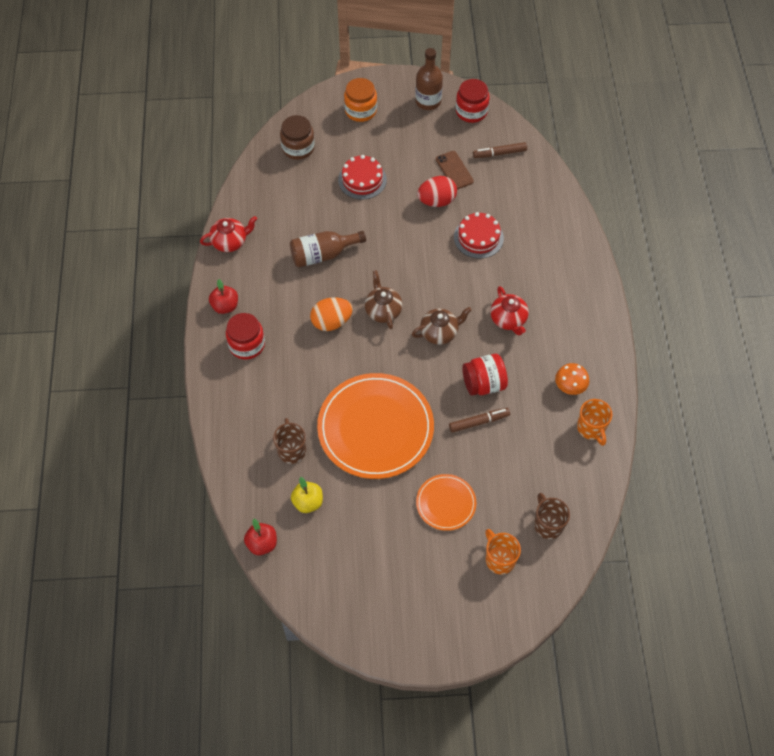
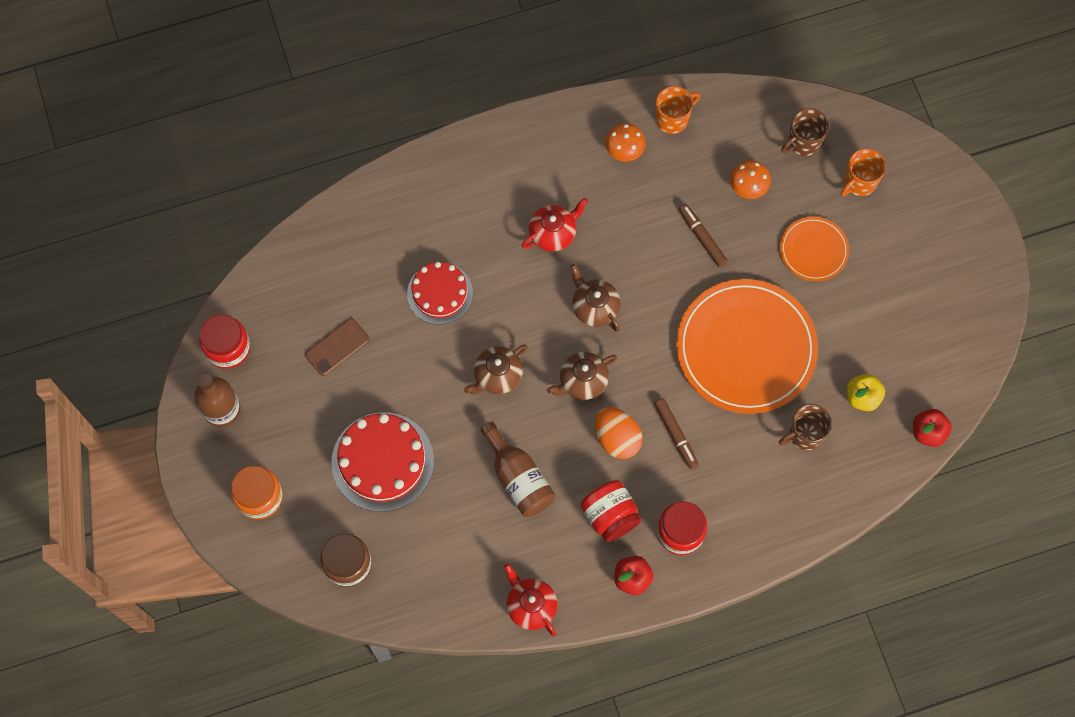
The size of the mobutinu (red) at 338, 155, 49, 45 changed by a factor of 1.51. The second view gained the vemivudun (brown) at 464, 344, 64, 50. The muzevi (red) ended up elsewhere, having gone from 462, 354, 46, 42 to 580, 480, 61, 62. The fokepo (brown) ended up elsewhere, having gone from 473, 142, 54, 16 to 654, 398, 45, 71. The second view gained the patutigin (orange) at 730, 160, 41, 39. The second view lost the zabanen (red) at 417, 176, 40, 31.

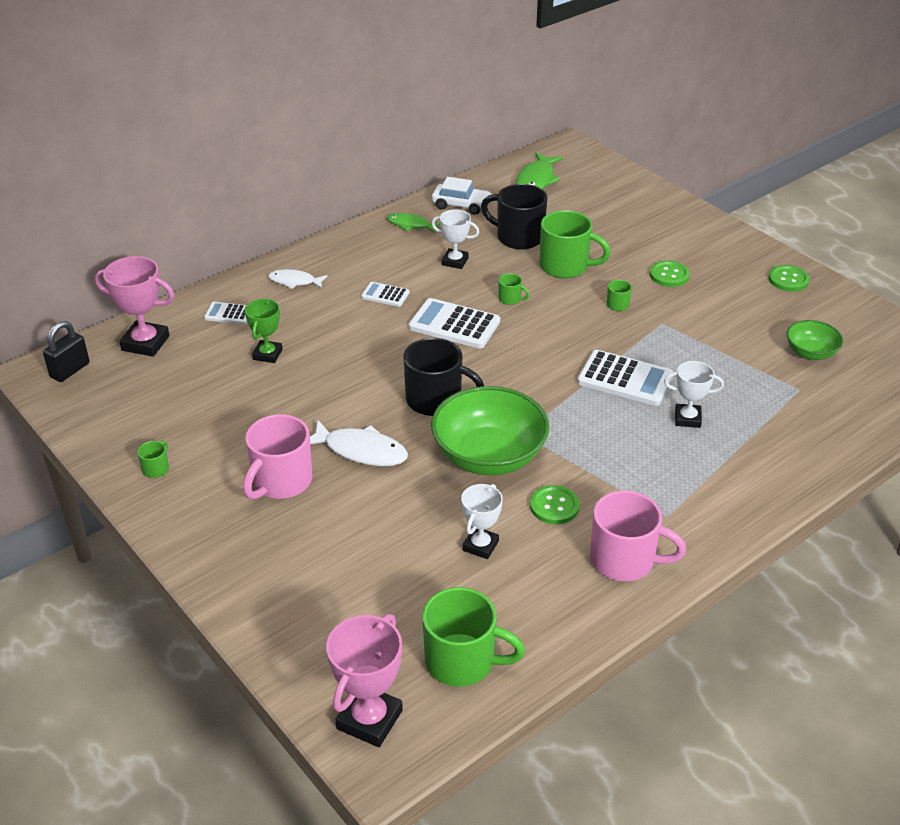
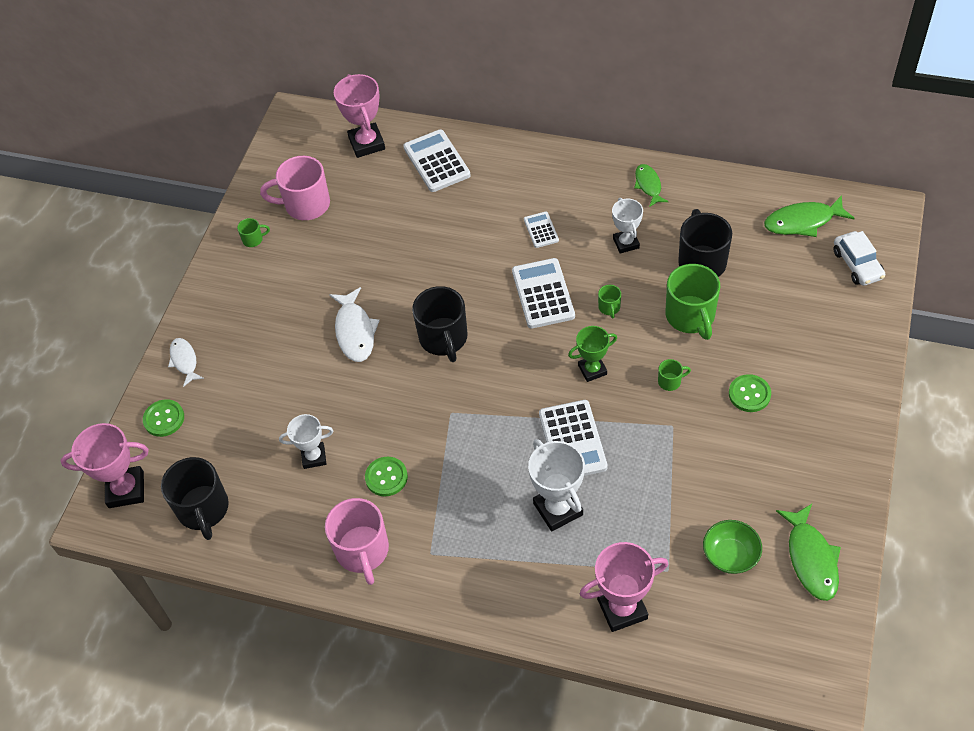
The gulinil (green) ended up elsewhere, having gone from 769, 265, 41, 27 to 143, 399, 41, 38. What was the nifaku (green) at 422, 587, 103, 100 turned into the nifaku (black) at 161, 457, 68, 83. The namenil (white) ended up elsewhere, having gone from 268, 269, 60, 20 to 168, 338, 36, 49. The nifaku (pink) ended up elsewhere, having gone from 243, 414, 70, 86 to 260, 156, 70, 64. The size of the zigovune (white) at 204, 302, 43, 22 changed by a factor of 1.83. The size of the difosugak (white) at 664, 361, 60, 67 changed by a factor of 1.55. The difosugak (green) ended up elsewhere, having gone from 245, 299, 38, 64 to 568, 326, 49, 56. The second view gained the difosugak (pink) at 580, 542, 88, 90. The second view gained the namenil (green) at 776, 504, 65, 97. The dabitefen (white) ended up elsewhere, having gone from 432, 177, 60, 38 to 833, 231, 52, 55. The second view lost the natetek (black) at 43, 321, 46, 61. The second view lost the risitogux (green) at 431, 386, 118, 89.

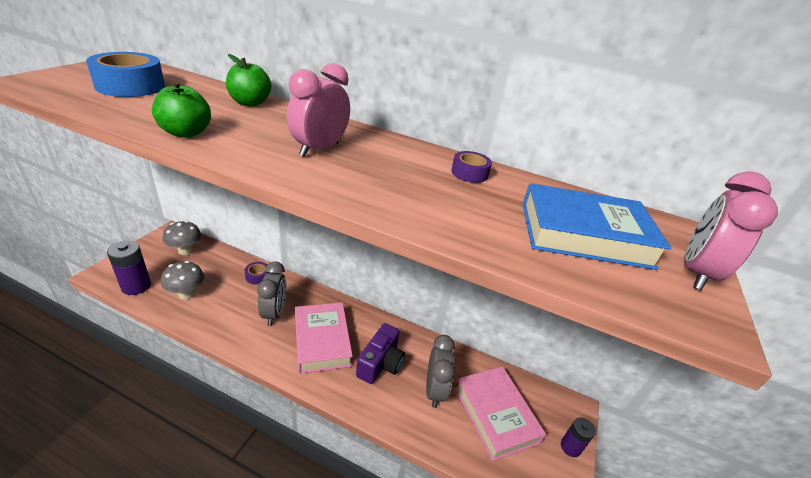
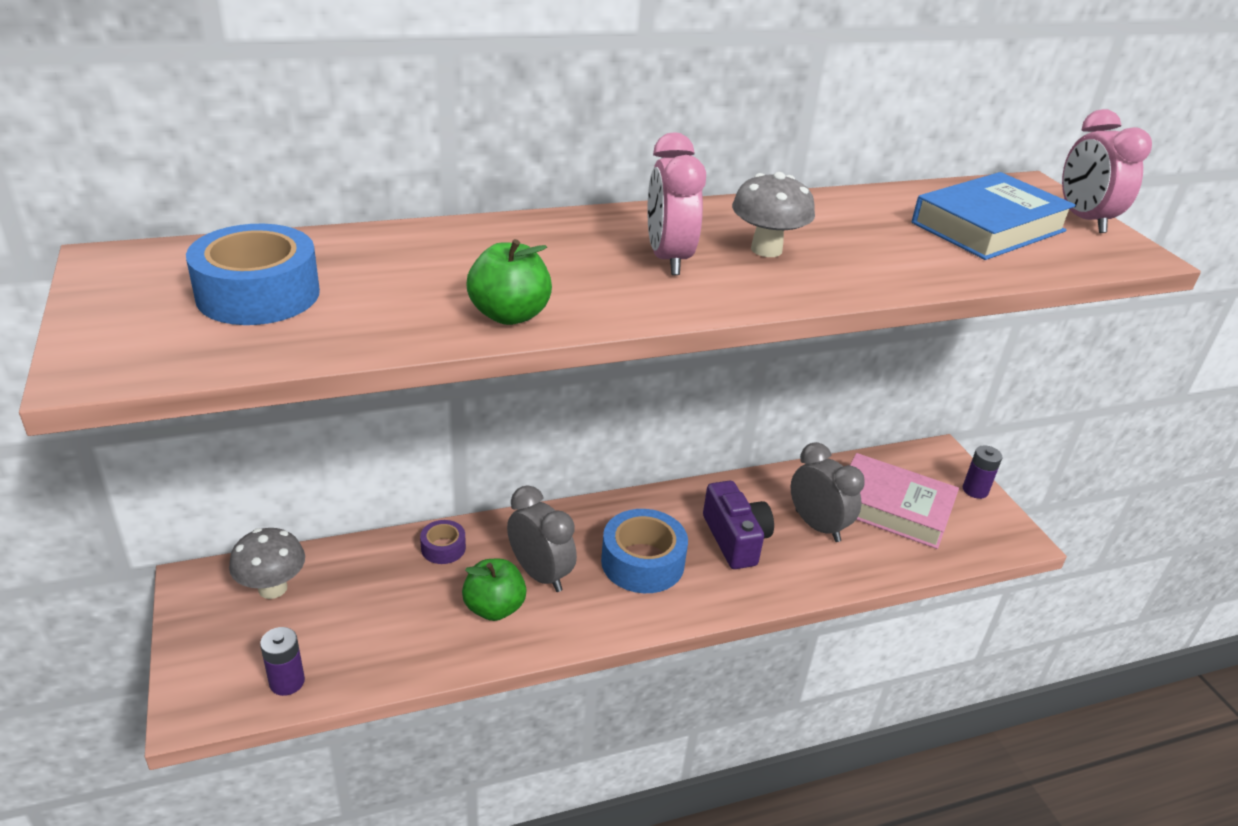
The size of the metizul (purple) at 107, 240, 44, 55 changed by a factor of 0.64. The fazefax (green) ended up elsewhere, having gone from 226, 54, 45, 52 to 462, 559, 65, 62. Where the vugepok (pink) stood at 295, 302, 58, 72, the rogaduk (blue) came to stand at 601, 509, 87, 84. The patutigin (grey) ended up elsewhere, having gone from 161, 261, 43, 39 to 732, 172, 83, 85. The second view lost the rogaduk (purple) at 451, 151, 41, 32.

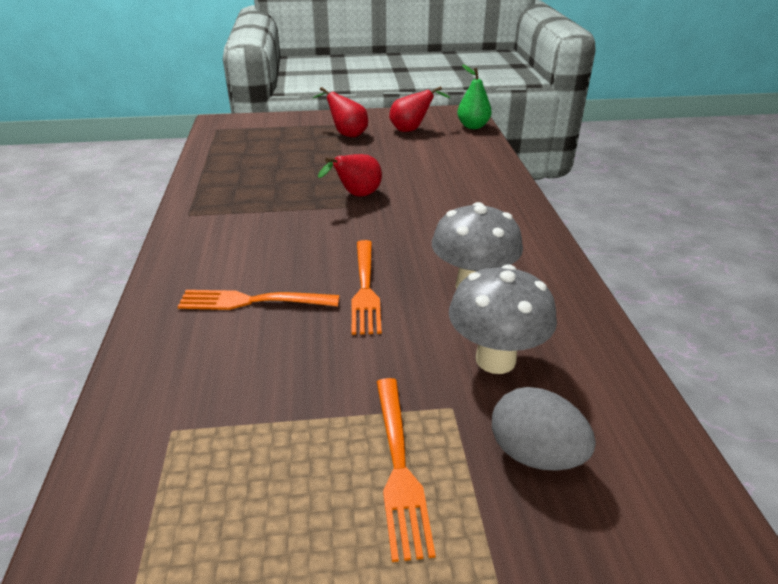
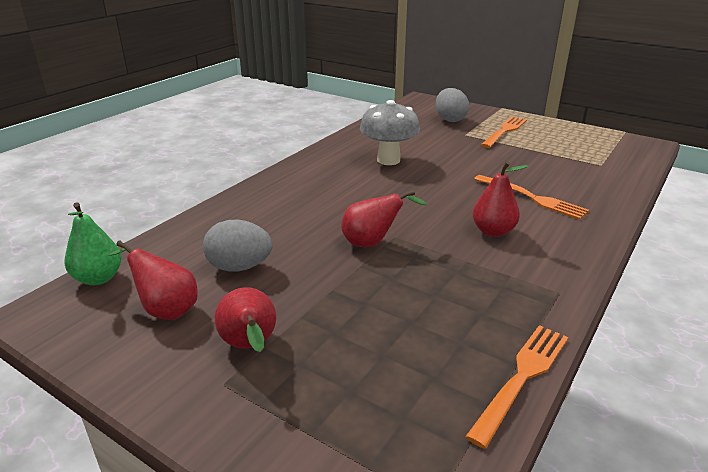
The second view gained the zabanen (grey) at 203, 220, 70, 52. The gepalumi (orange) ended up elsewhere, having gone from 352, 240, 30, 95 to 465, 325, 103, 124. The second view gained the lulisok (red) at 472, 161, 57, 76. The second view lost the patutigin (grey) at 449, 264, 108, 110.

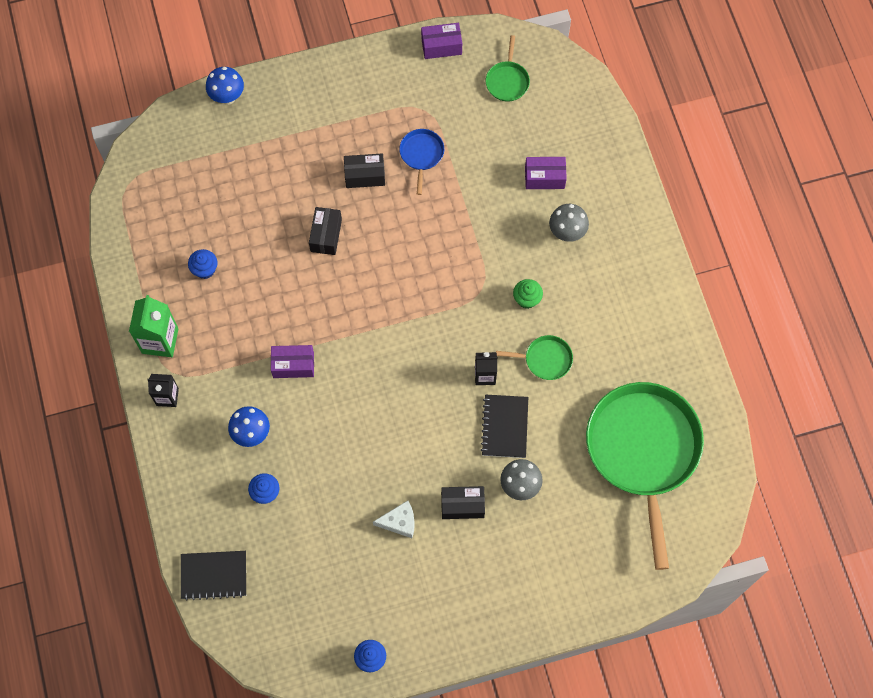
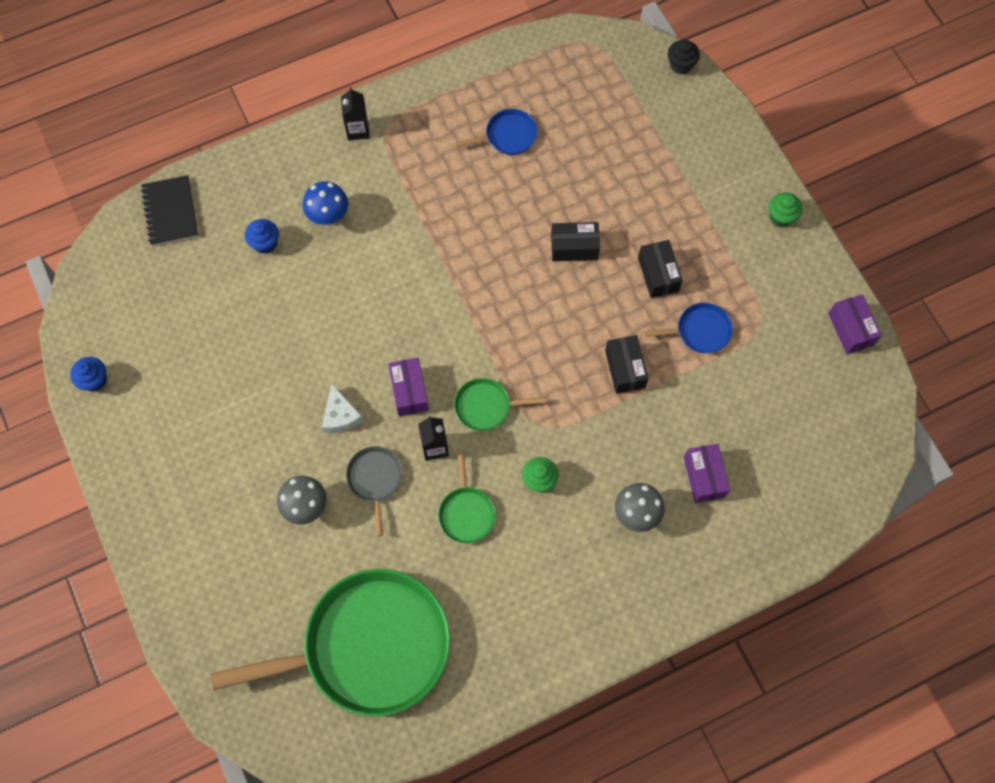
The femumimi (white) ended up elsewhere, having gone from 373, 500, 42, 38 to 322, 383, 42, 50. Where the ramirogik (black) stood at 481, 394, 47, 64, the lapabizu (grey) came to stand at 346, 446, 57, 90. The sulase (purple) ended up elsewhere, having gone from 271, 345, 43, 33 to 388, 358, 41, 58. The lapabizu (green) ended up elsewhere, having gone from 486, 35, 44, 67 to 454, 378, 91, 53. Where the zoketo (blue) stood at 188, 249, 29, 30, the lapabizu (blue) came to stand at 455, 109, 82, 46. The sulase (black) ended up elsewhere, having gone from 441, 486, 44, 33 to 605, 335, 44, 59. The second view gained the zoketo (black) at 668, 40, 32, 34. The second view gained the zoketo (green) at 769, 192, 34, 35. The second view lost the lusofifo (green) at 129, 295, 49, 62. The second view lost the patutigin (blue) at 206, 67, 38, 38.

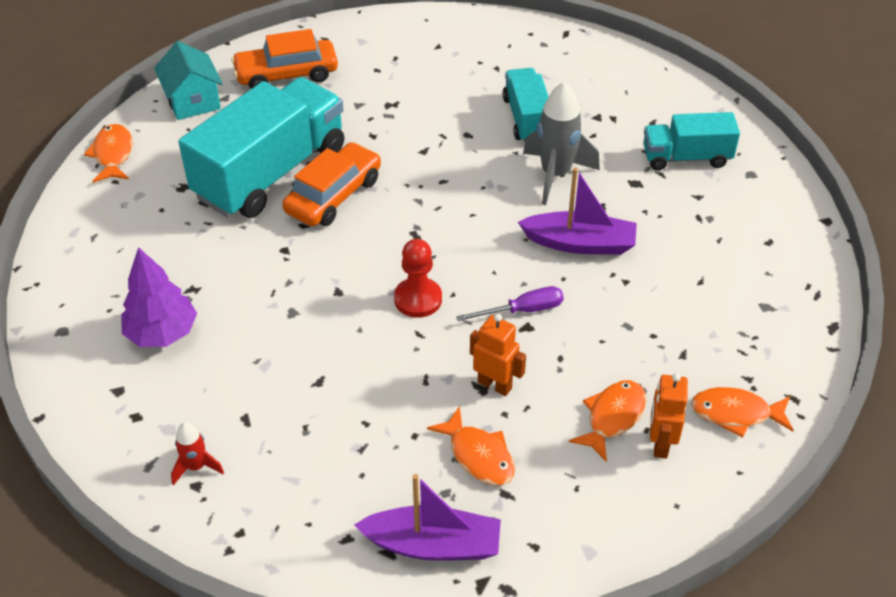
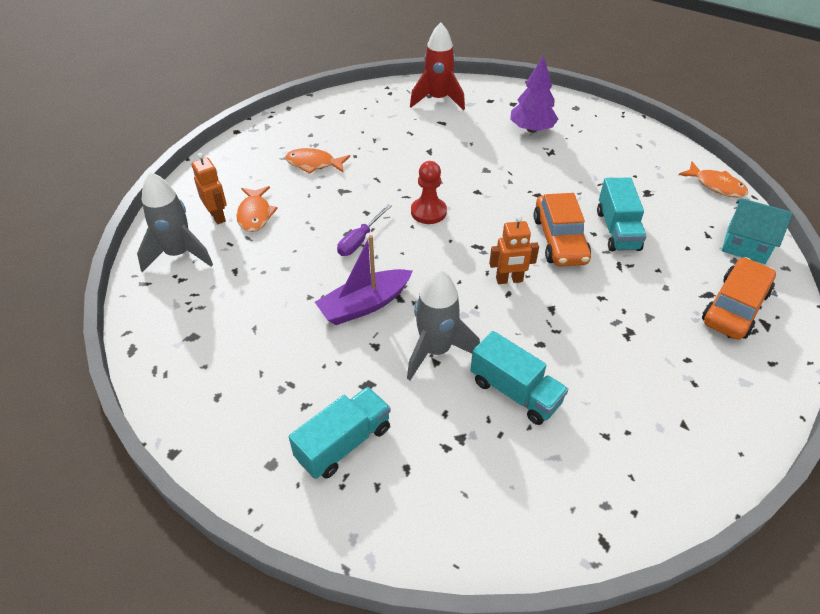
Where the namenil (orange) stood at 691, 387, 103, 51, the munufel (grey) came to stand at 137, 172, 76, 100. The size of the munufel (red) at 171, 422, 53, 63 changed by a factor of 1.91. The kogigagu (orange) ended up elsewhere, having gone from 470, 314, 56, 82 to 489, 216, 50, 68. The size of the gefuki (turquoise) at 179, 77, 165, 141 changed by a factor of 0.54. The second view lost the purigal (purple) at 354, 474, 147, 87.

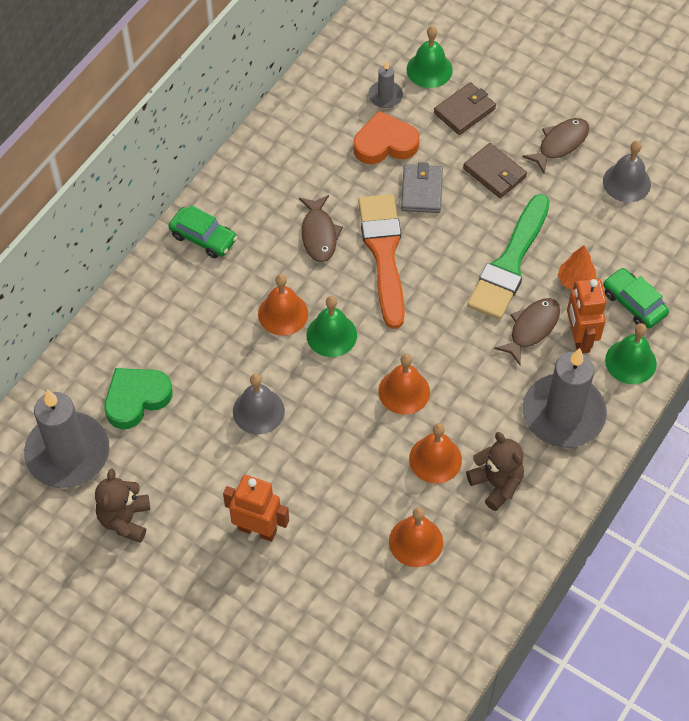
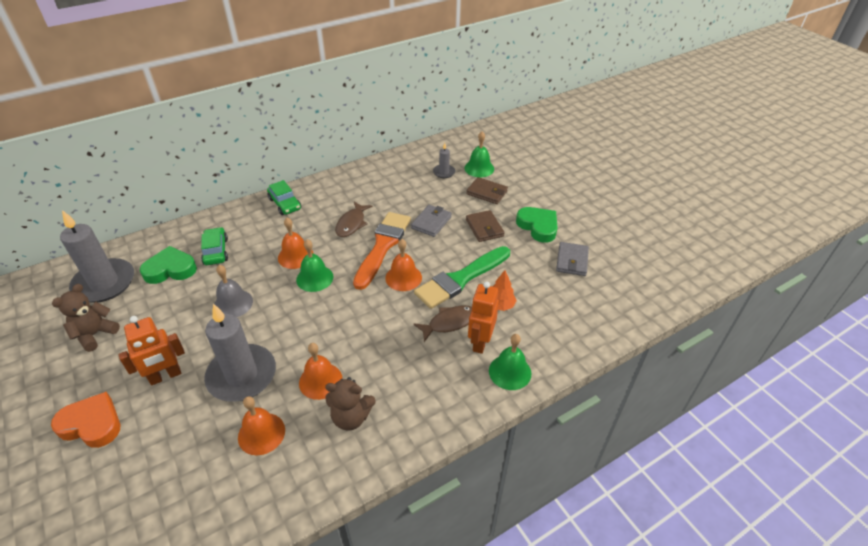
The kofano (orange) ended up elsewhere, having gone from 354, 111, 65, 53 to 51, 392, 69, 56. The kogigagu (orange) at 223, 475, 66, 67 ended up facing another way, 105 degrees clockwise from before. The dabitefen (green) ended up elsewhere, having gone from 603, 268, 66, 60 to 201, 227, 27, 38. The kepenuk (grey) ended up elsewhere, having gone from 523, 348, 84, 100 to 204, 304, 72, 98. The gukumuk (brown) at 466, 432, 58, 79 ended up facing another way, 105 degrees clockwise from before. The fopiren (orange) ended up elsewhere, having gone from 378, 354, 52, 61 to 385, 239, 37, 52. The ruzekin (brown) at 434, 82, 62, 53 ended up facing another way, 45 degrees clockwise from before. Where the namenil (brown) stood at 522, 118, 67, 55, the kofano (green) came to stand at 516, 207, 41, 36. Where the fopiren (grey) stood at 603, 141, 48, 61, the ruzekin (grey) came to stand at 556, 242, 33, 34.

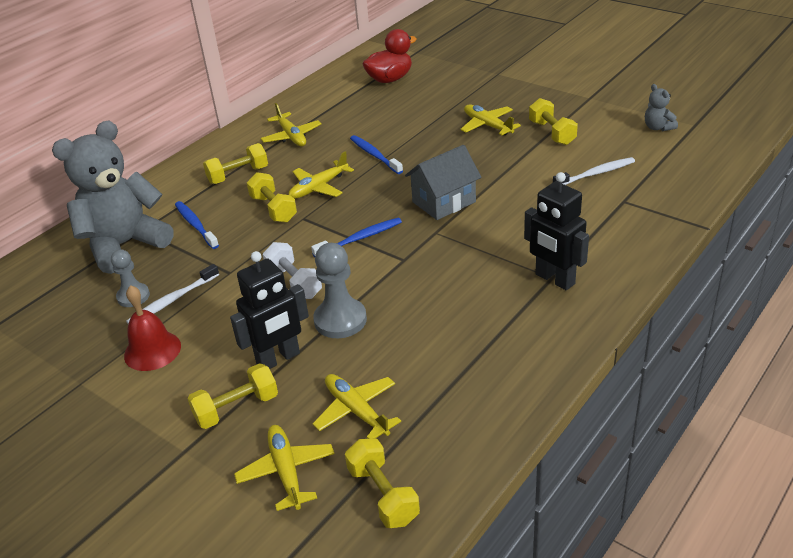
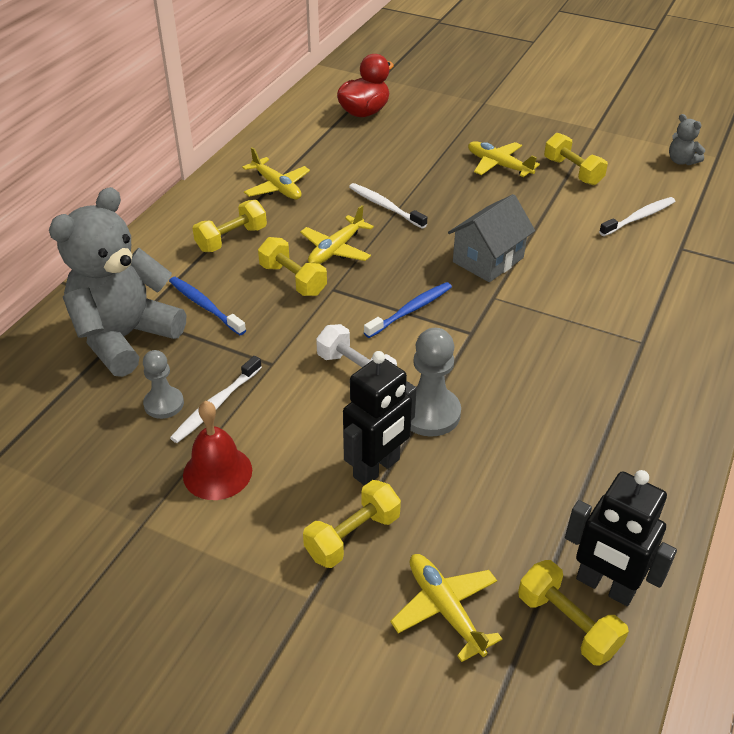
What was the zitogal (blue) at 350, 135, 53, 39 turned into the zitogal (white) at 349, 183, 78, 46. The kogigagu (black) ended up elsewhere, having gone from 524, 172, 65, 118 to 565, 470, 112, 136. The second view lost the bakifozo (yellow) at 313, 374, 88, 65.

